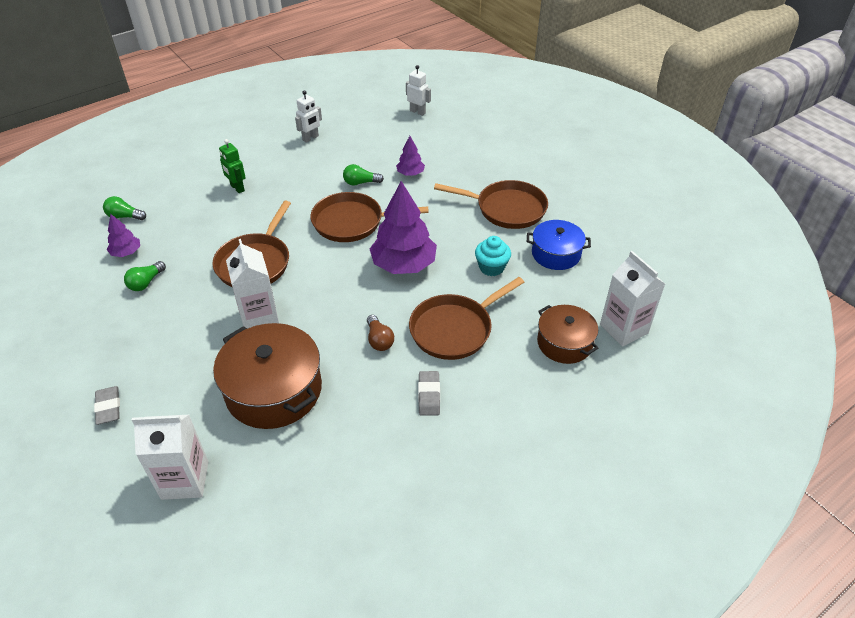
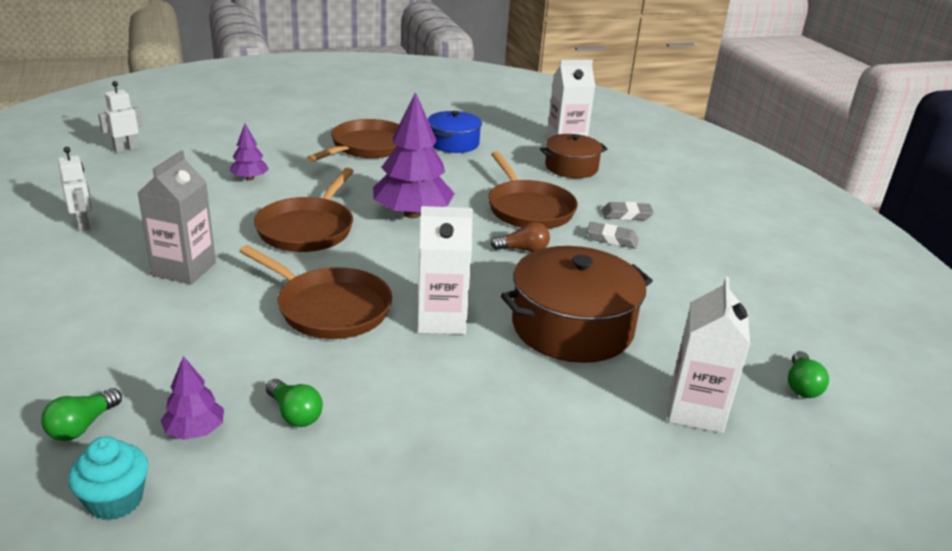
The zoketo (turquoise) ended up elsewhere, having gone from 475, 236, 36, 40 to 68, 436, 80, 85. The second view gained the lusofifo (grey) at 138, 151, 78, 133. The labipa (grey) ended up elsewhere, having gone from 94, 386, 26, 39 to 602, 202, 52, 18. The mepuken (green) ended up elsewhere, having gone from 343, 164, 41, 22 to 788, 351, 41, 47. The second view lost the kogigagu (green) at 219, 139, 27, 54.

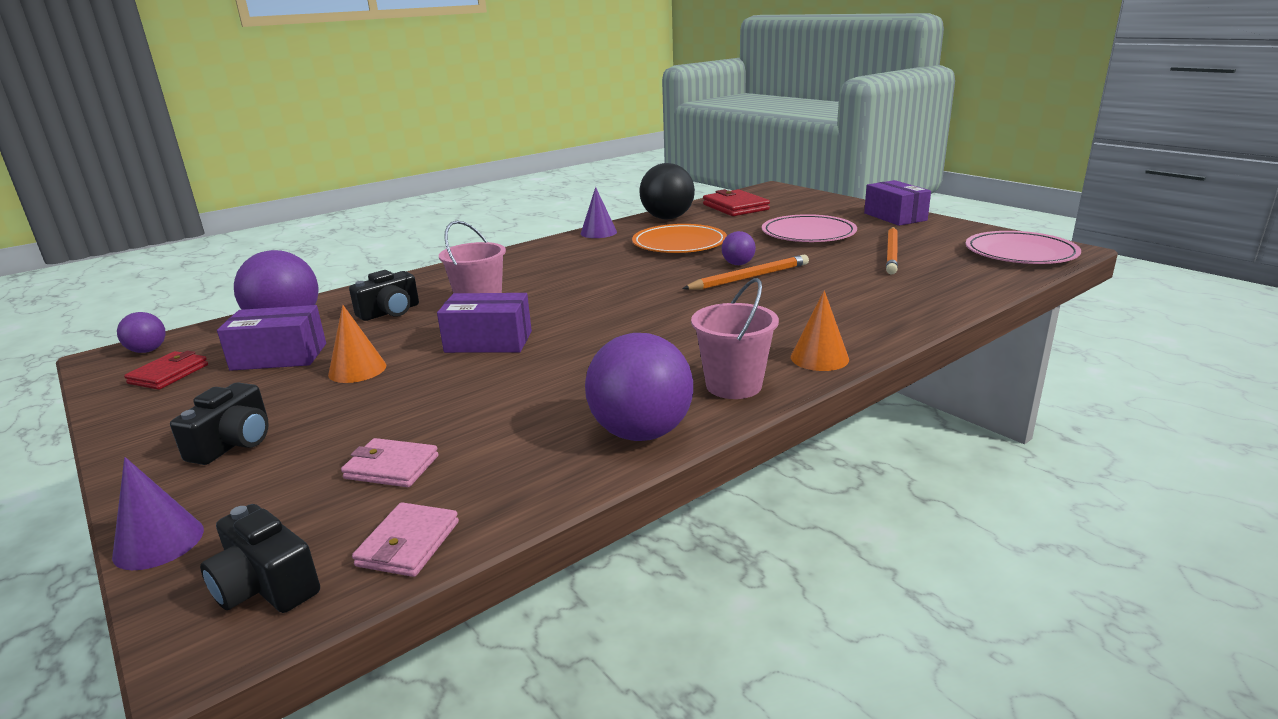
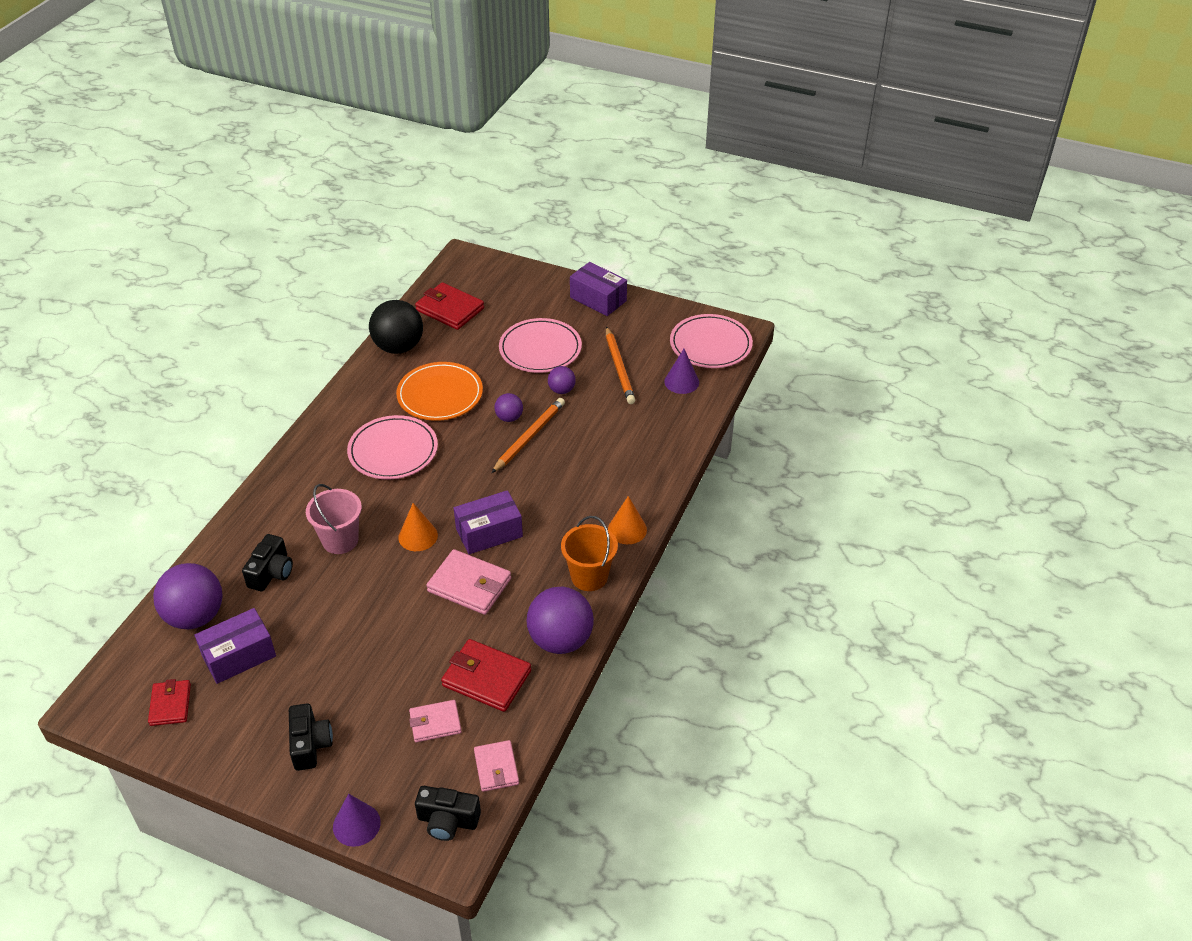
The second view gained the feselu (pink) at 347, 415, 91, 65. The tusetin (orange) ended up elsewhere, having gone from 328, 305, 58, 78 to 398, 503, 40, 48. The second view gained the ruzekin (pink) at 426, 549, 85, 66. The second view gained the ruzekin (red) at 441, 639, 90, 73. The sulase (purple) ended up elsewhere, having gone from 437, 293, 95, 60 to 454, 490, 69, 64. The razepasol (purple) ended up elsewhere, having gone from 117, 312, 49, 41 to 548, 366, 28, 28. What was the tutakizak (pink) at 691, 278, 88, 121 turned into the tutakizak (orange) at 561, 516, 57, 75. The tusetin (purple) ended up elsewhere, having gone from 581, 187, 36, 51 to 664, 349, 35, 45.

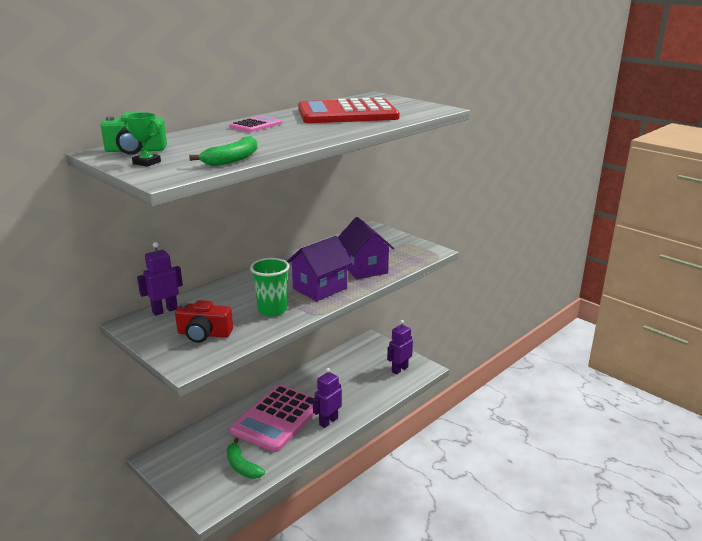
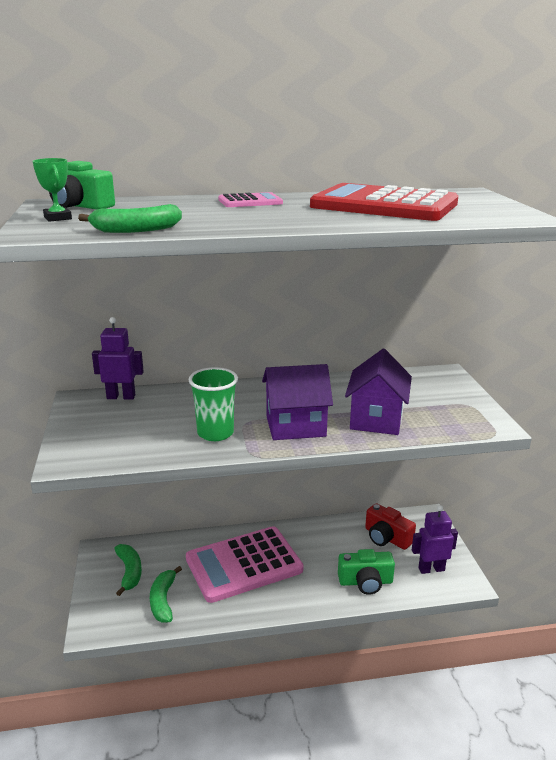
The second view gained the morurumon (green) at 114, 544, 28, 52. The second view gained the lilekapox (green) at 338, 549, 57, 46. The lilekapox (red) ended up elsewhere, having gone from 175, 300, 58, 43 to 365, 503, 51, 47. The second view lost the kogigagu (purple) at 313, 368, 29, 60.

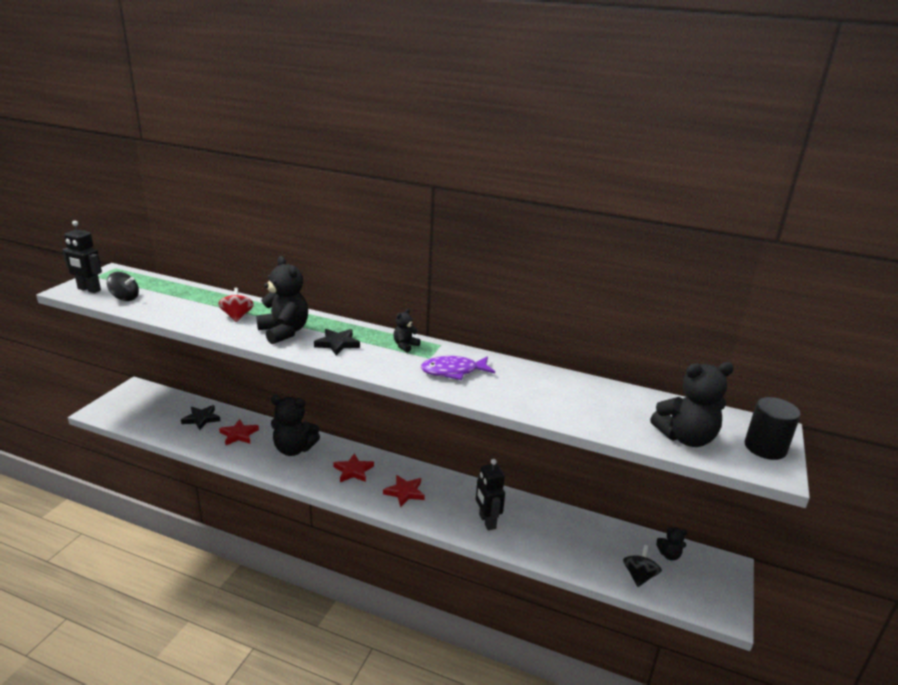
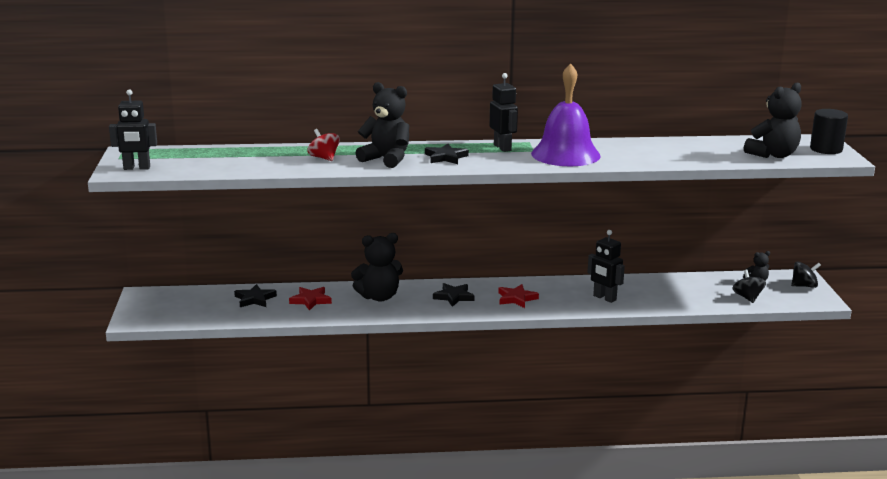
What was the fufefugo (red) at 333, 454, 41, 28 turned into the fufefugo (black) at 433, 283, 42, 24. Where the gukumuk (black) stood at 394, 308, 27, 45, the kogigagu (black) came to stand at 489, 73, 29, 79. Where the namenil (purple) stood at 421, 356, 74, 24, the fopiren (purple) came to stand at 531, 63, 70, 103. The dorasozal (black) ended up elsewhere, having gone from 107, 272, 32, 29 to 791, 261, 30, 27.

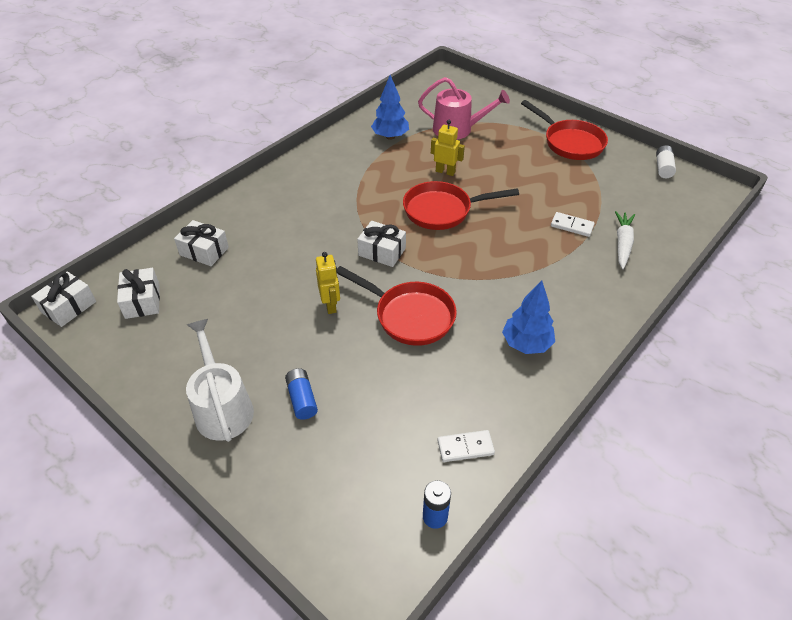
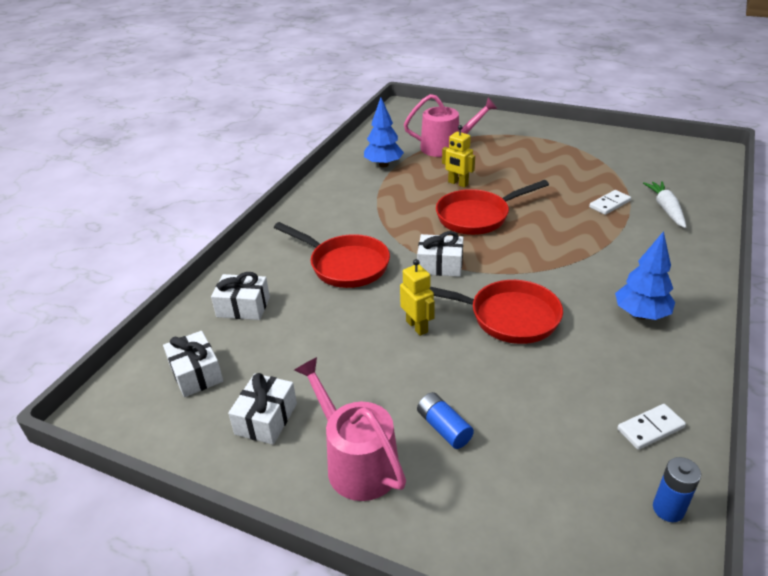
The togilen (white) ended up elsewhere, having gone from 31, 272, 65, 55 to 228, 373, 69, 72. The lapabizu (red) ended up elsewhere, having gone from 521, 100, 87, 60 to 274, 222, 116, 66. What was the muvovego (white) at 186, 319, 68, 123 turned into the muvovego (pink) at 294, 357, 112, 144. The kogigagu (yellow) at 431, 120, 34, 56 ended up facing another way, 150 degrees counterclockwise from before. The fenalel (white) at 551, 212, 44, 25 ended up facing another way, 45 degrees counterclockwise from before. The second view lost the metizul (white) at 656, 145, 20, 33.

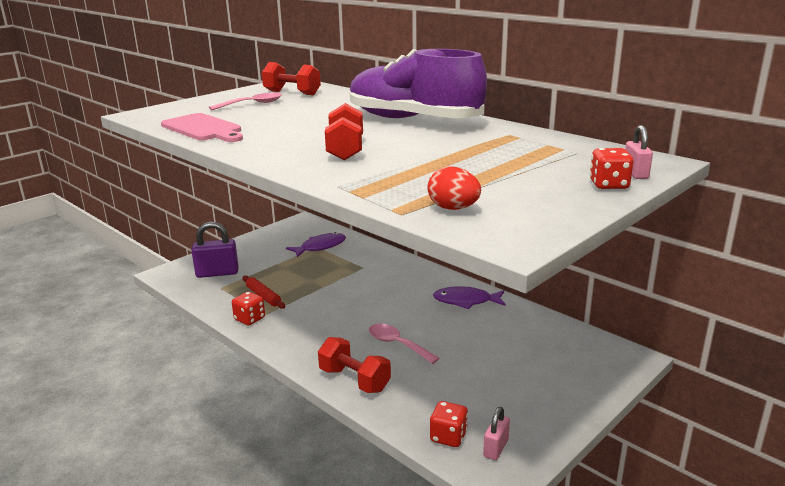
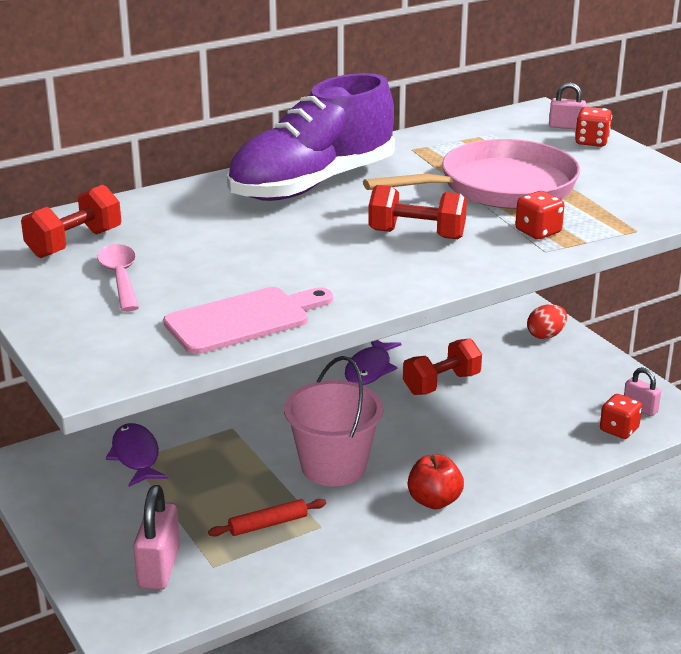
What was the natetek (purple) at 191, 222, 48, 56 turned into the natetek (pink) at 133, 485, 47, 105. The second view gained the tutakizak (pink) at 284, 356, 100, 130. The second view gained the lapabizu (pink) at 363, 139, 217, 70. The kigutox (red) ended up elsewhere, having gone from 318, 337, 73, 56 to 403, 338, 79, 57. The second view gained the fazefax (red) at 408, 454, 56, 55. The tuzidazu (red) ended up elsewhere, having gone from 232, 292, 33, 34 to 515, 191, 50, 48. The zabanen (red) ended up elsewhere, having gone from 427, 166, 54, 44 to 527, 304, 40, 35. The second view lost the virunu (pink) at 369, 324, 70, 40.

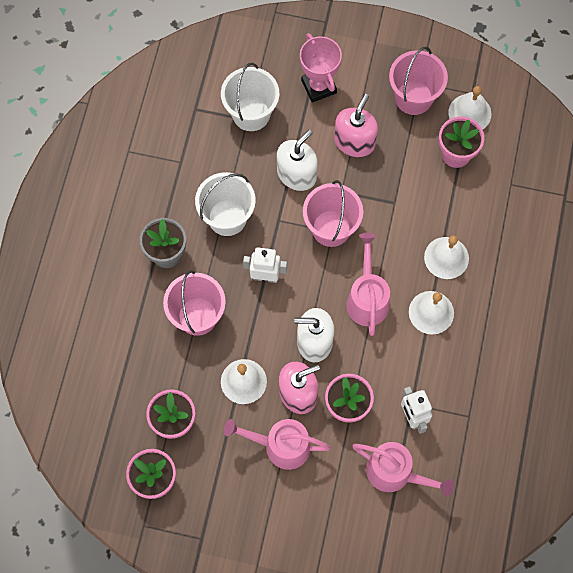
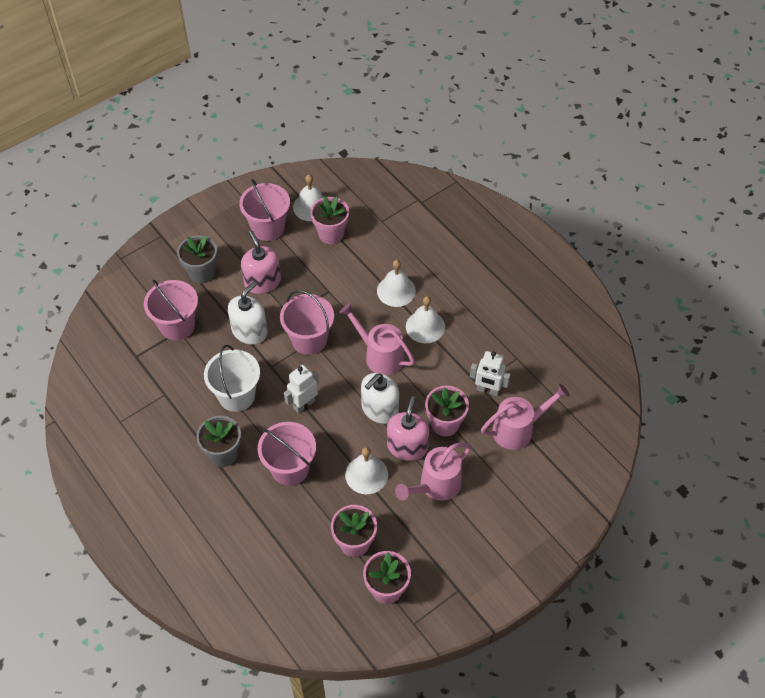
What was the tutakizak (white) at 221, 63, 58, 68 turned into the tutakizak (pink) at 144, 280, 54, 60. Where the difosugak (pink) stood at 300, 33, 42, 70, the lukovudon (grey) came to stand at 177, 235, 40, 49. The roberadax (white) at 277, 130, 41, 61 ended up facing another way, 45 degrees clockwise from before.

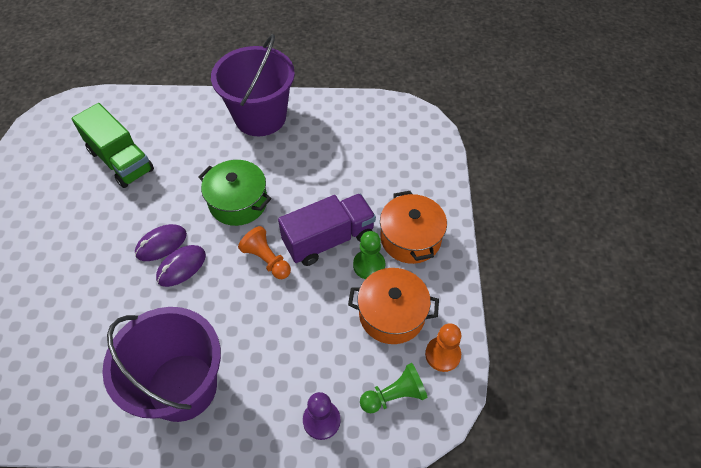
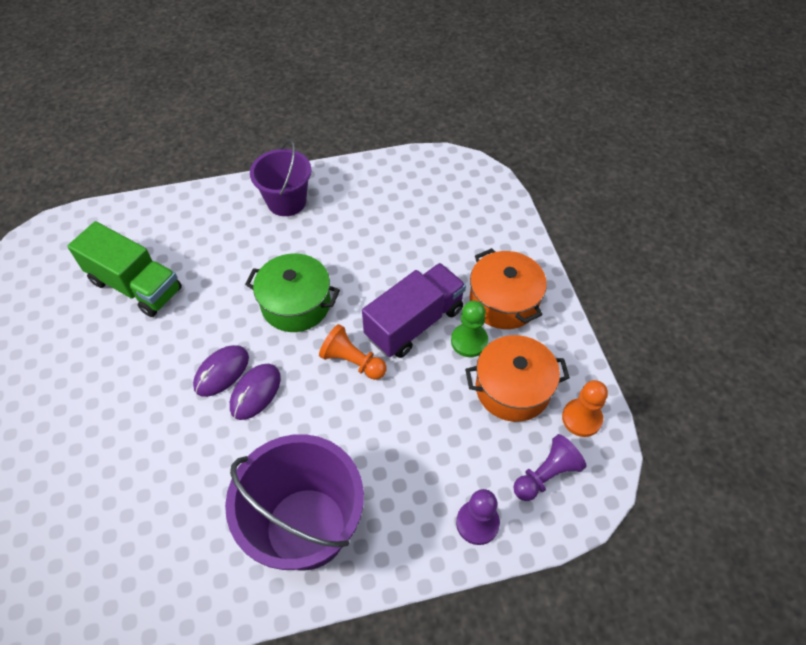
The size of the tutakizak (purple) at 211, 34, 84, 102 changed by a factor of 0.64. What was the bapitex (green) at 360, 363, 68, 50 turned into the bapitex (purple) at 513, 434, 74, 67.

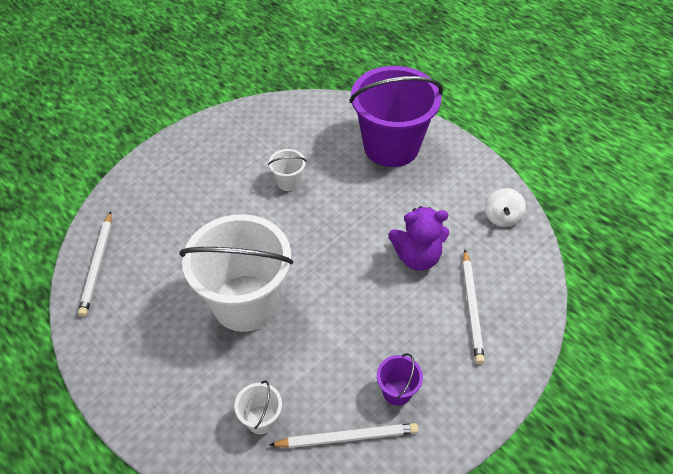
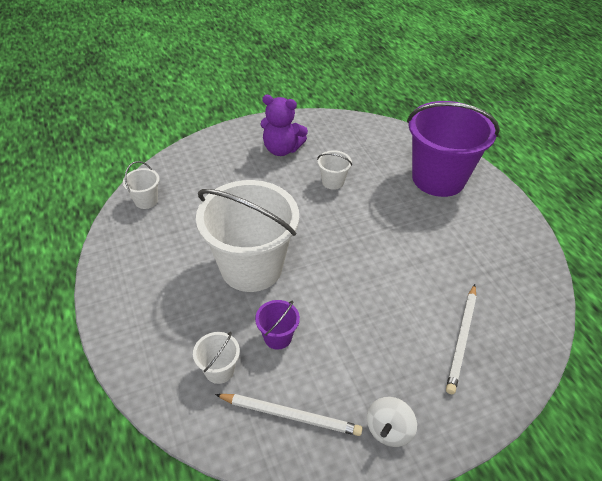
Where the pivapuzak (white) stood at 78, 211, 34, 106, the tutakizak (white) came to stand at 123, 161, 37, 48. The tutakizak (purple) ended up elsewhere, having gone from 377, 353, 46, 53 to 255, 300, 45, 50. The gukumuk (purple) ended up elsewhere, having gone from 388, 206, 61, 65 to 260, 95, 48, 61. The dorasozal (white) ended up elsewhere, having gone from 485, 188, 41, 39 to 367, 397, 50, 50.

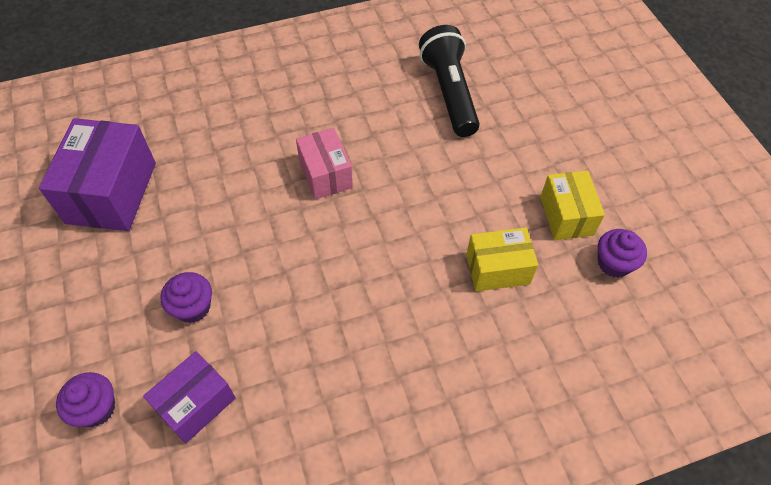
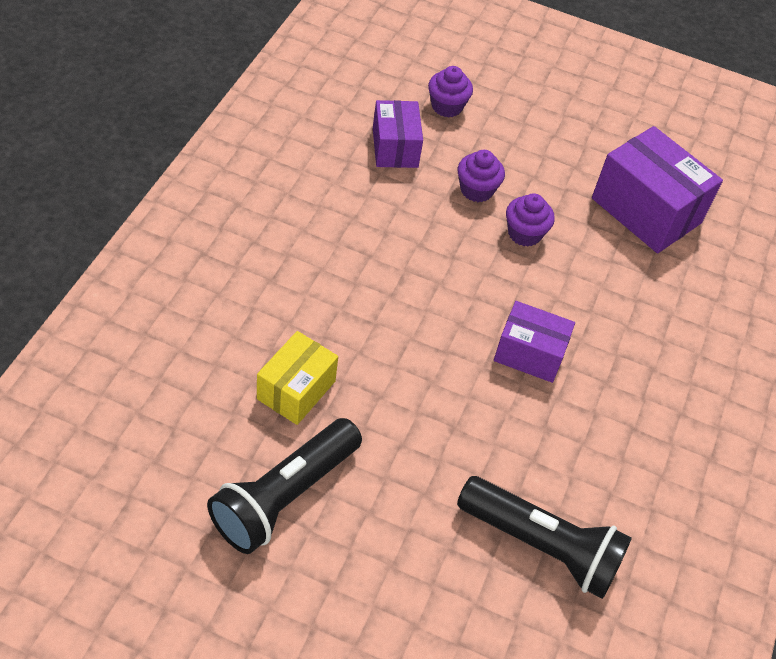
Where the sulase (yellow) stood at 540, 171, 65, 69, the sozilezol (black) came to stand at 207, 418, 155, 136. What was the sulase (pink) at 296, 128, 57, 71 turned into the sulase (purple) at 494, 301, 81, 82. The zoketo (purple) ended up elsewhere, having gone from 598, 229, 49, 49 to 506, 193, 49, 54.

